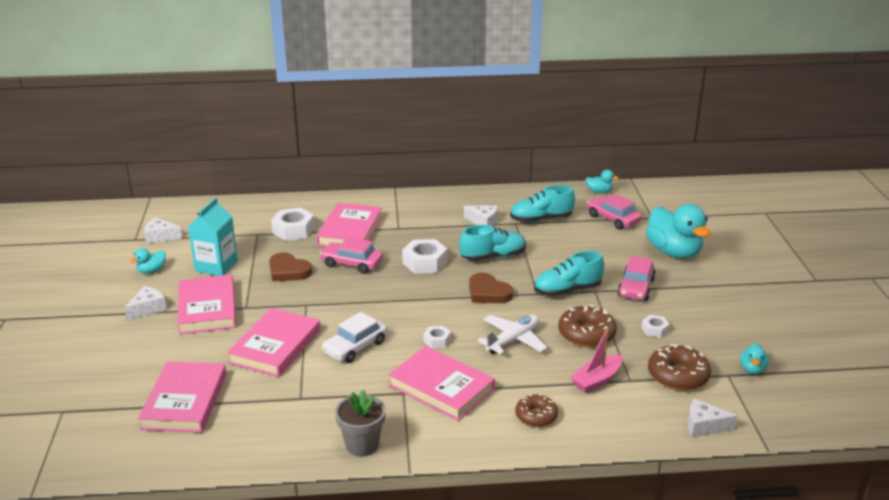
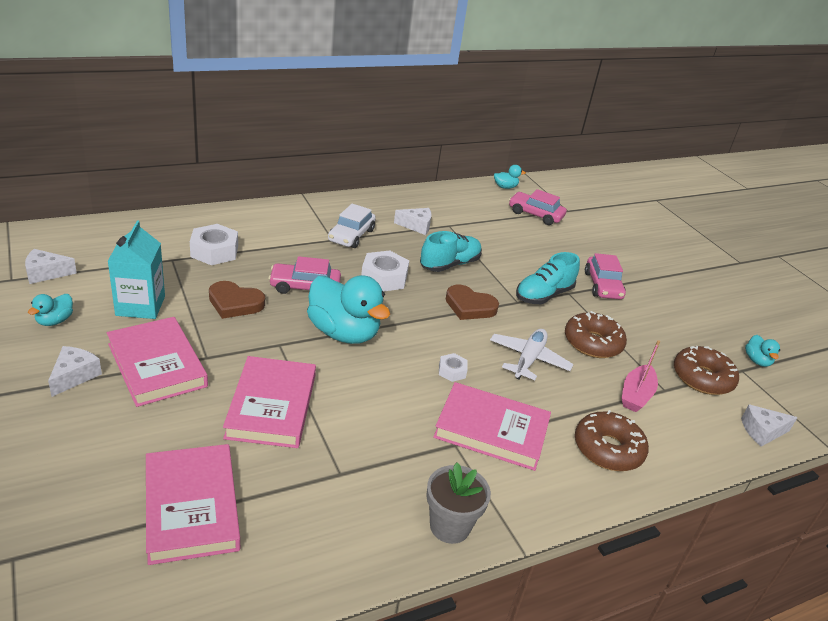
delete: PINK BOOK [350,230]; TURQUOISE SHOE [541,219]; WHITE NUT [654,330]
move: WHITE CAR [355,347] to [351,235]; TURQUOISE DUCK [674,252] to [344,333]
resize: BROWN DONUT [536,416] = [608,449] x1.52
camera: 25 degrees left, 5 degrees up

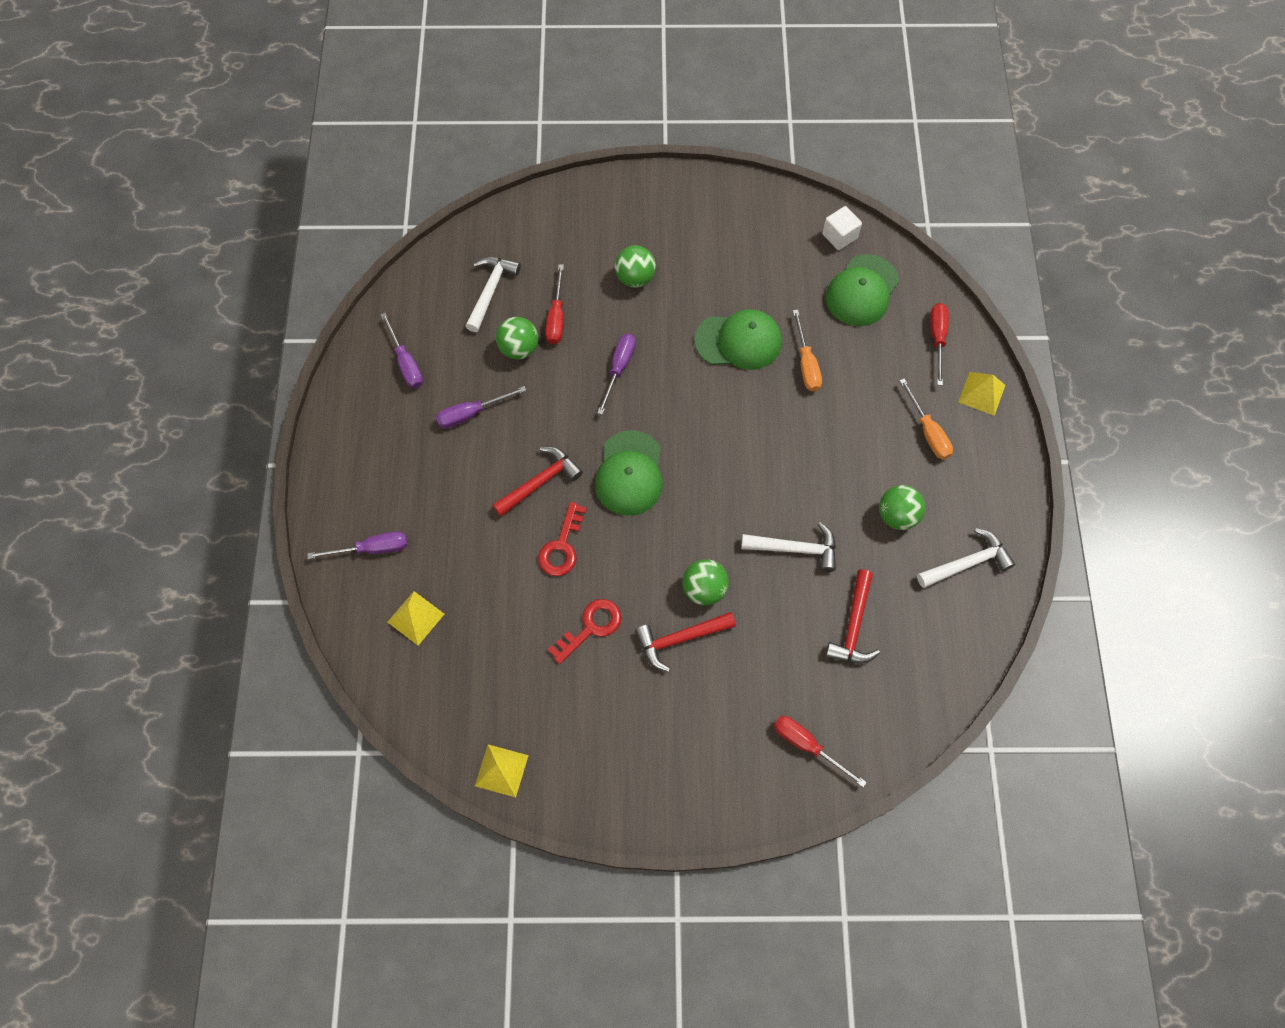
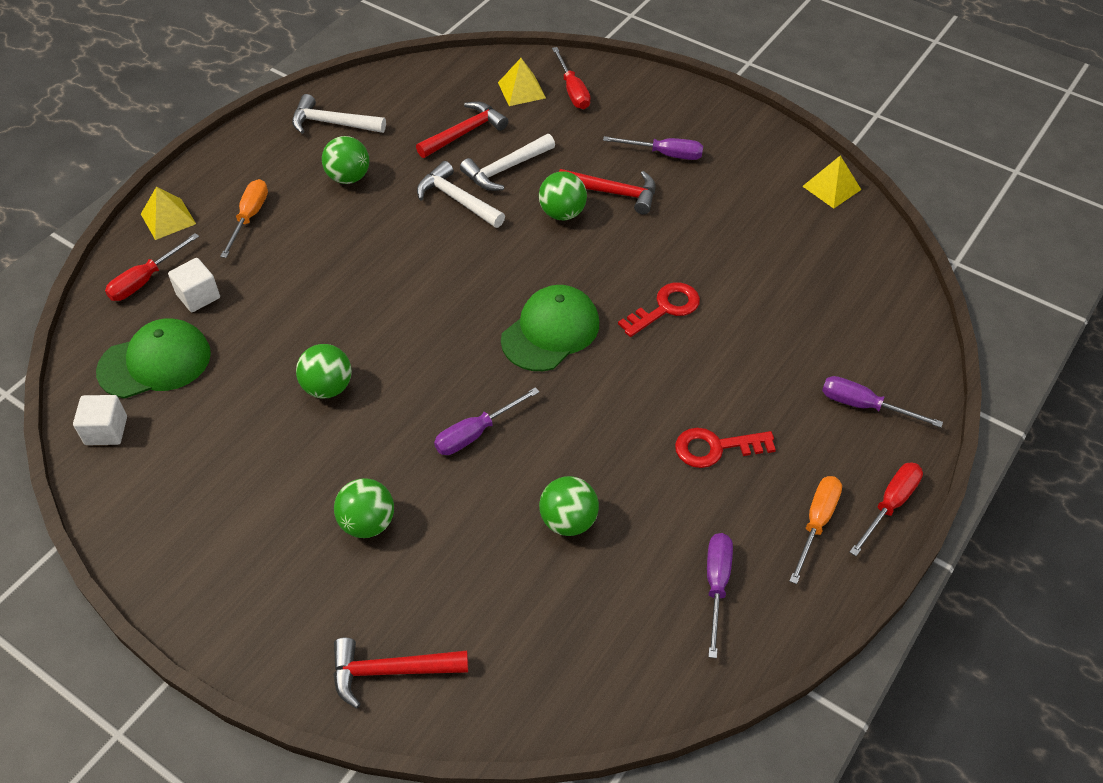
insert: WHITE CUBE [198,296]
move: YELLOW PYRAMID [416,618] to [521,90]; PURPLE SCREWDRIVER [471,413] to [664,154]; WHITE HAMMER [491,291] to [505,169]; RED HAMMER [540,482] to [391,671]; RED SCREWDRIVER [556,317] to [890,505]; RED KEY [591,627] to [715,448]; ORANGE SCREWDRIVER [806,364] to [816,523]
replace: GREEN CAP [738,341] to GREEN BALL [328,387]
camera: 145 degrees left, 15 degrees down

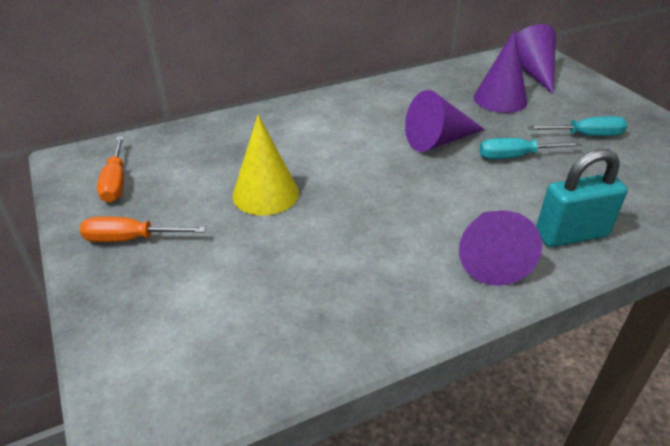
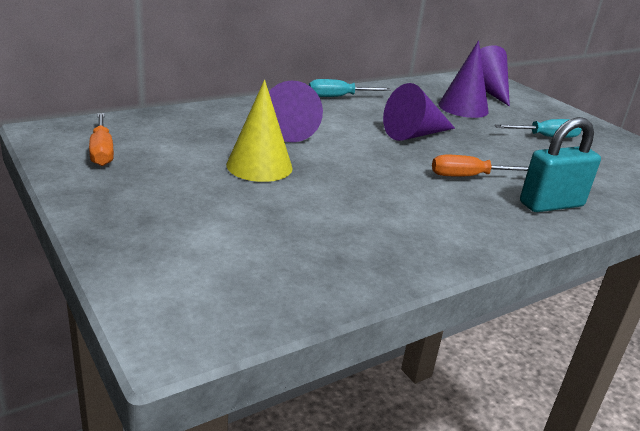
move: ORANGE SCREWDRIVER [129,239] to [468,176]; PURPLE CONE [490,257] to [290,129]; TURQUOISE SCREWDRIVER [514,157] to [338,97]
camera: 10 degrees left, 10 degrees down

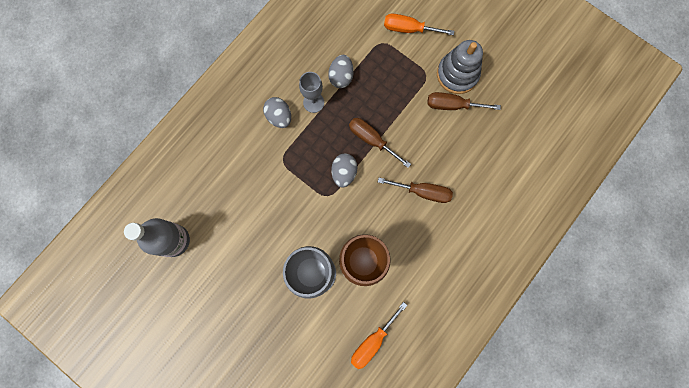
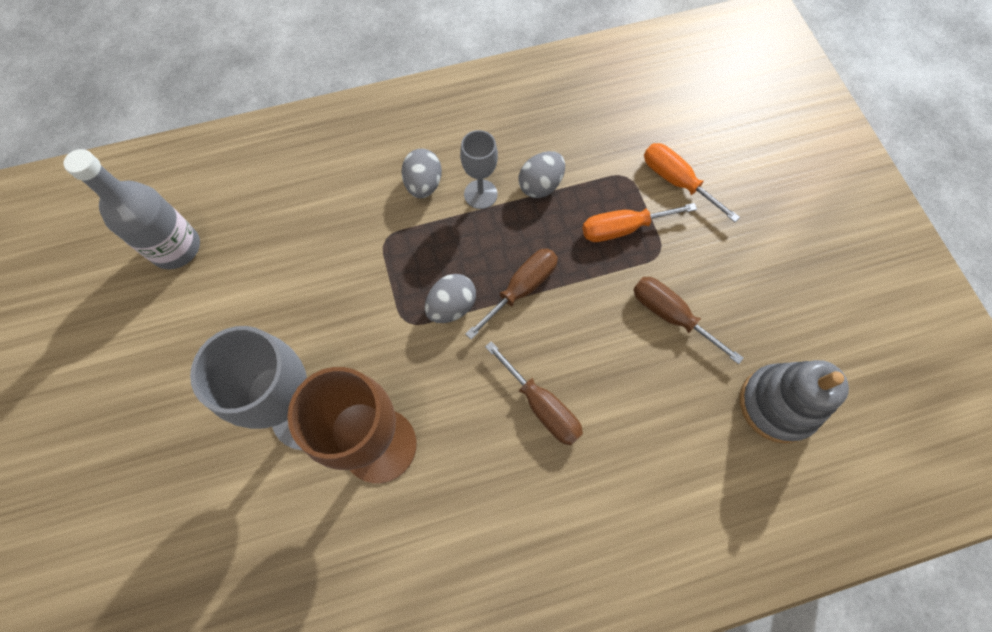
move: ORANGE SCREWDRIVER [372,341] to [622,228]; GREY STACKING TOY [457,74] to [777,404]
rotate: BROWN SCREWDRIVER [372,140] = [522,289] 60 degrees clockwise
camera: 35 degrees right, 10 degrees down

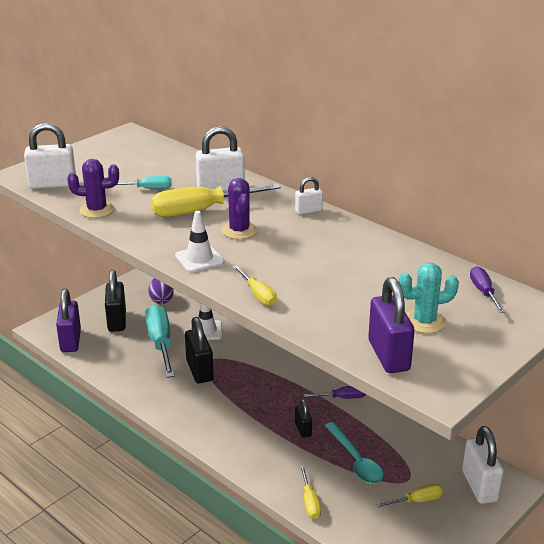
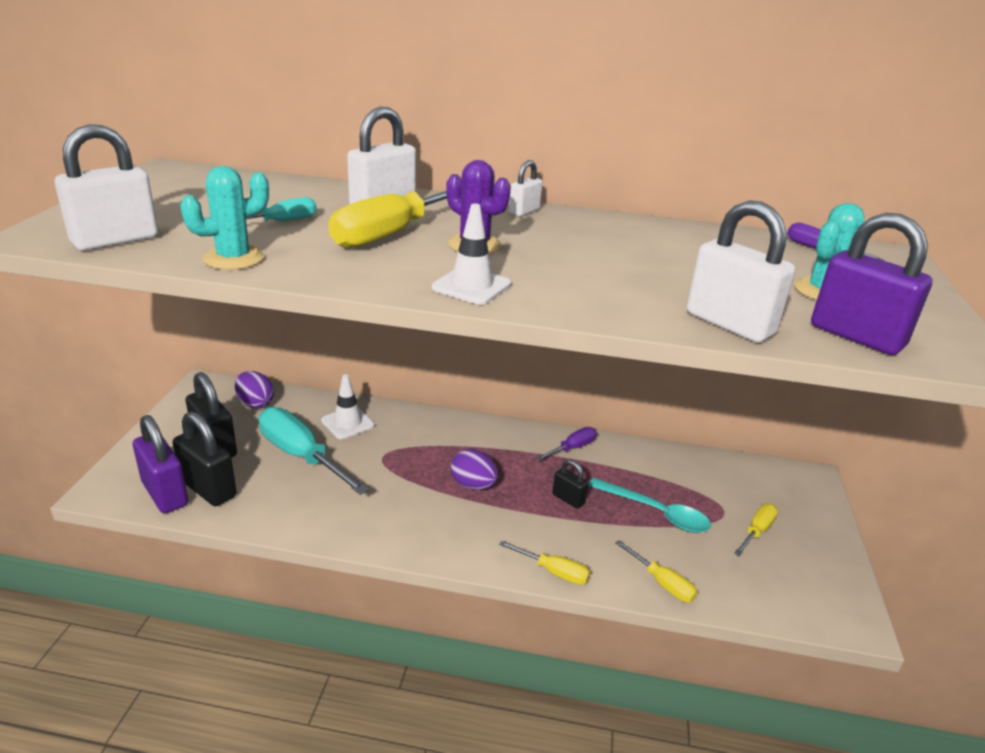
insert: PURPLE EGG [473,485]
move: BLACK PADLOCK [199,371] to [208,489]; YELLOW SCREWDRIVER [258,295] to [554,572]; WHITE PADLOCK [479,486] to [729,324]
recolor: PURPLE CACTUS [97,210] to TURQUOISE CACTUS [233,258]
camera: 35 degrees left, 0 degrees up

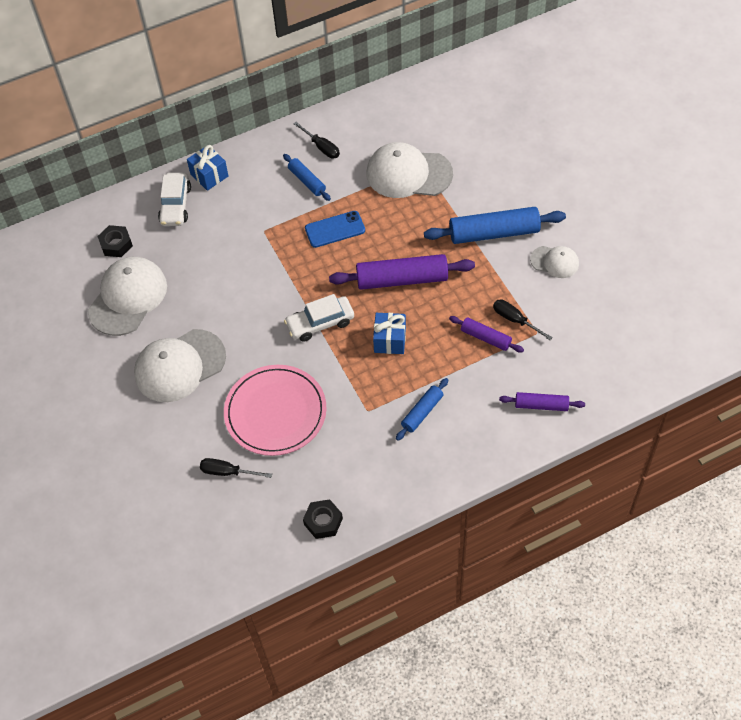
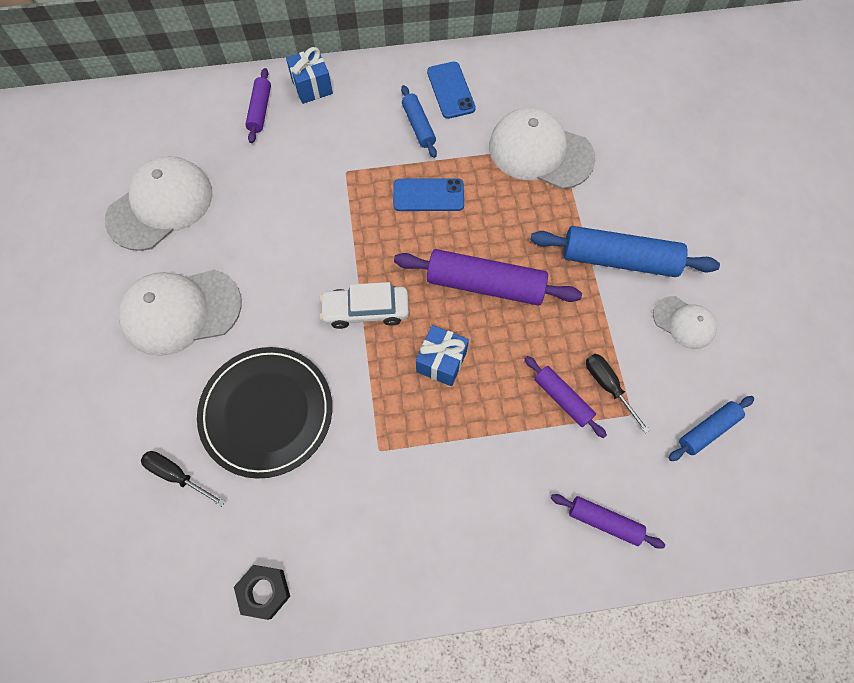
delete: BLACK NUT [116,244]
move: BLUE ROLLING PIN [422,412] to [707,430]
replace: WHITE CAR [175,205] to PURPLE ROLLING PIN [260,110]; BLACK SCREWDRIVER [321,147] to BLUE PHONE [450,90]
recolor: PINK PLATE [275,412] to BLACK PLATE [267,412]
camera: 15 degrees right, 10 degrees up

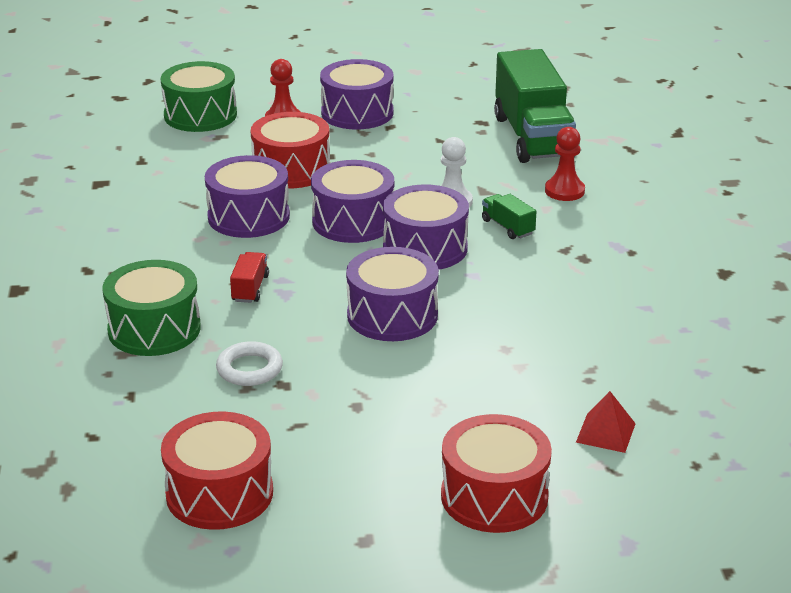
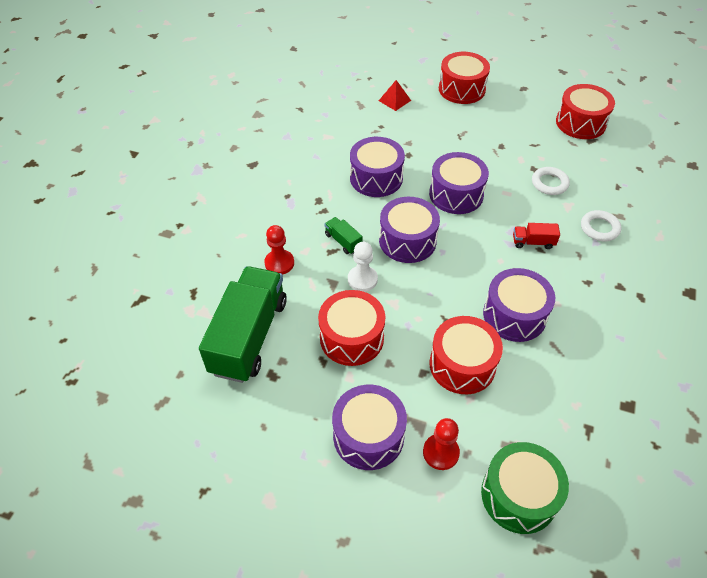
insert: RED DRUM [351,338]
move: PURPLE DRUM [353,221] to [376,178]
replace: GREEN DRUM [154,329] to WHITE RING [599,228]
rotate: RED TRUCK [250,288] = [533,242] 60 degrees clockwise; GREEN TRUCK [508,227] = [343,241] 150 degrees clockwise
camera: 155 degrees left, 20 degrees up

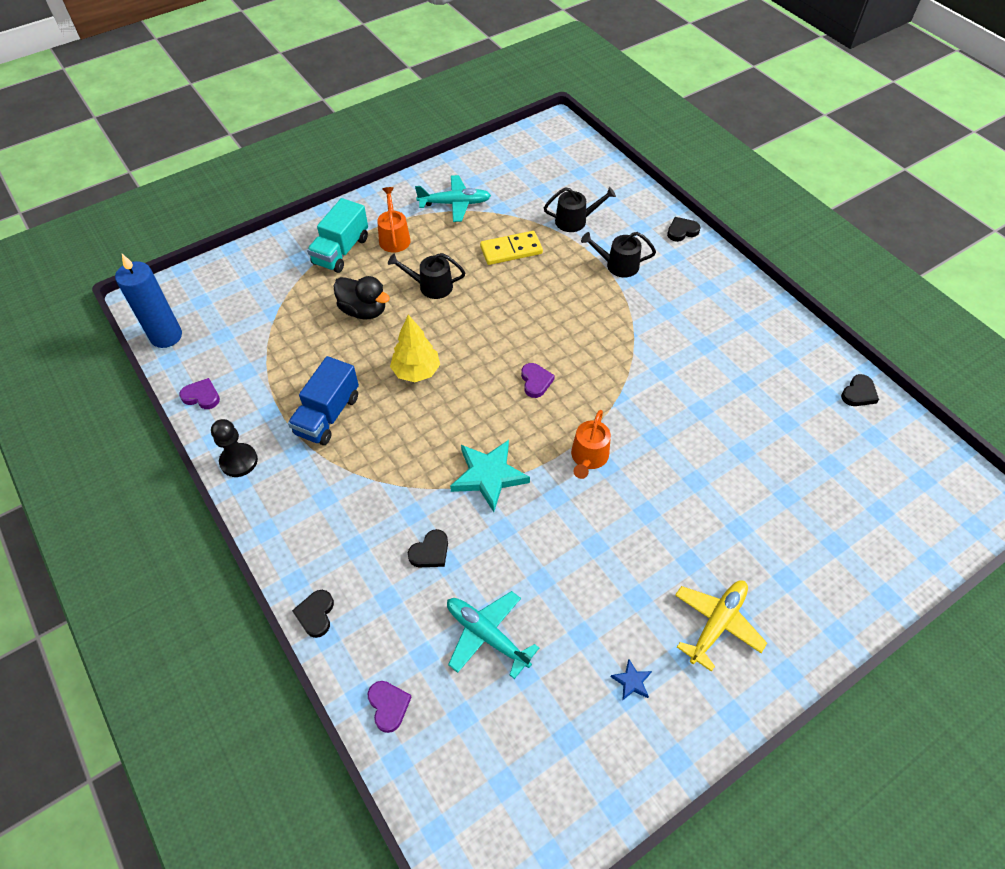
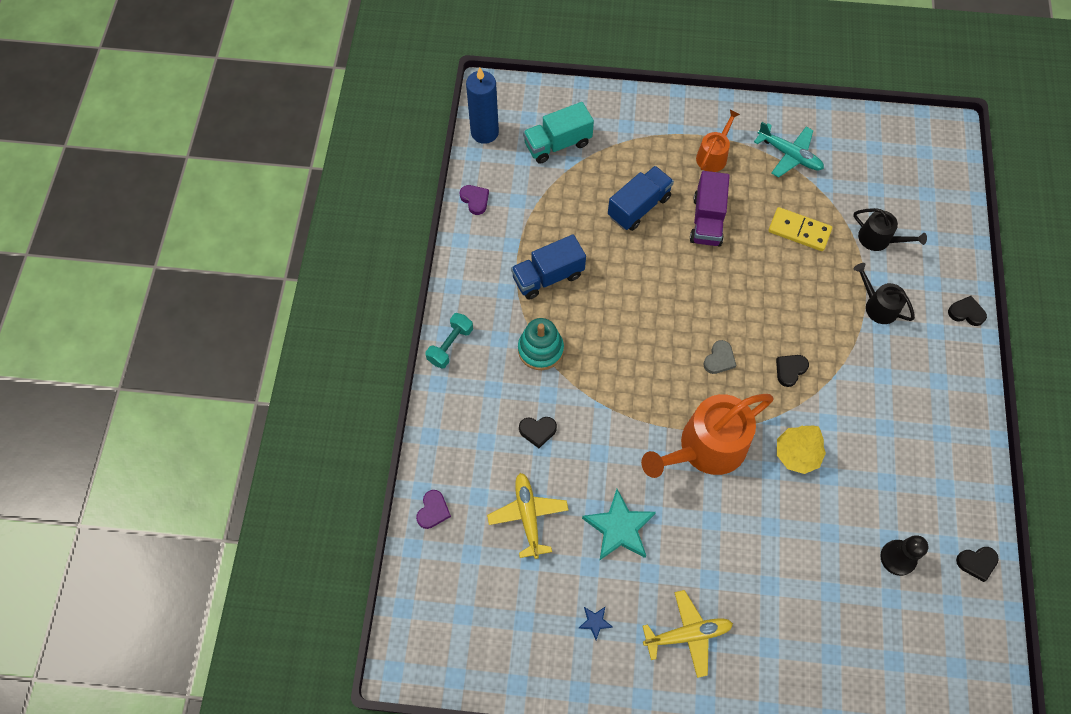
insert: TURQUOISE DUMBBELL [450,345]; TURQUOISE STACKING TOY [540,349]
move: BLACK PAWN [239,461] to [898,558]; BLACK HEART [316,614] to [790,370]; TURQUOISE TRUCK [341,251] to [557,144]; YELLOW TREE [416,371] to [796,454]; TURQUOISE STAR [489,476] to [619,528]
replace: BLACK DUCK [364,310] to BLUE TRUCK [639,207]; BLACK WATERING CAN [431,286] to PURPLE TRUCK [707,220]
recolor: TURQUOISE PLANE [486,635] to YELLOW PLANE [528,516]; PURPLE HEART [535,381] to GREY HEART [719,359]
resize: ORANGE WATERING CAN [588,457] = [706,448] x1.91
camera: 40 degrees right, 10 degrees up

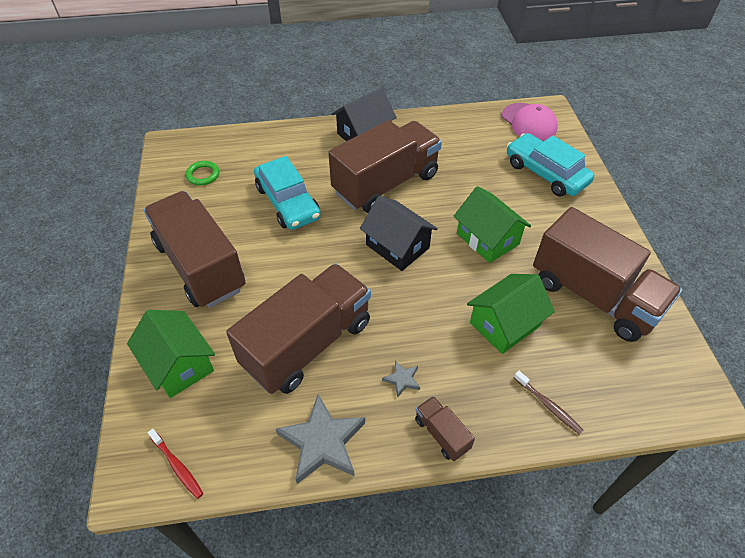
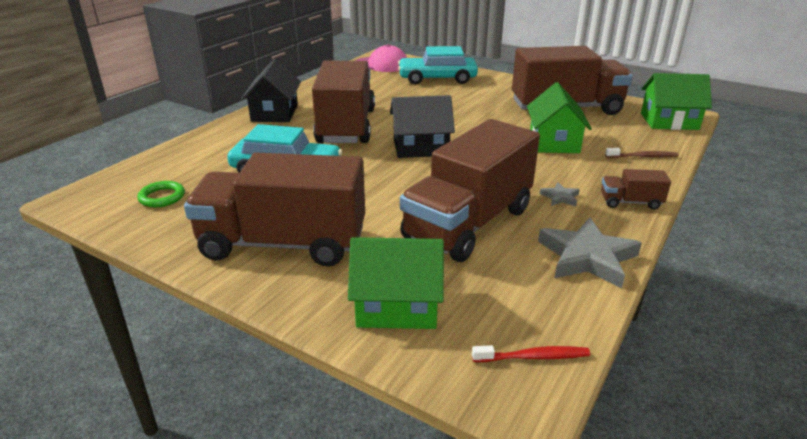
move: GREEN HOUSE [487,239] to [669,121]
rotate: BROWN TRUCK [307,344] = [468,223] 135 degrees counterclockwise
camera: 50 degrees left, 20 degrees down

